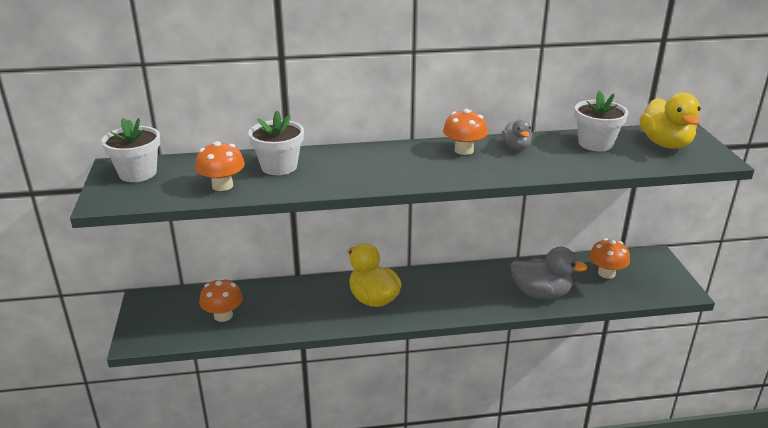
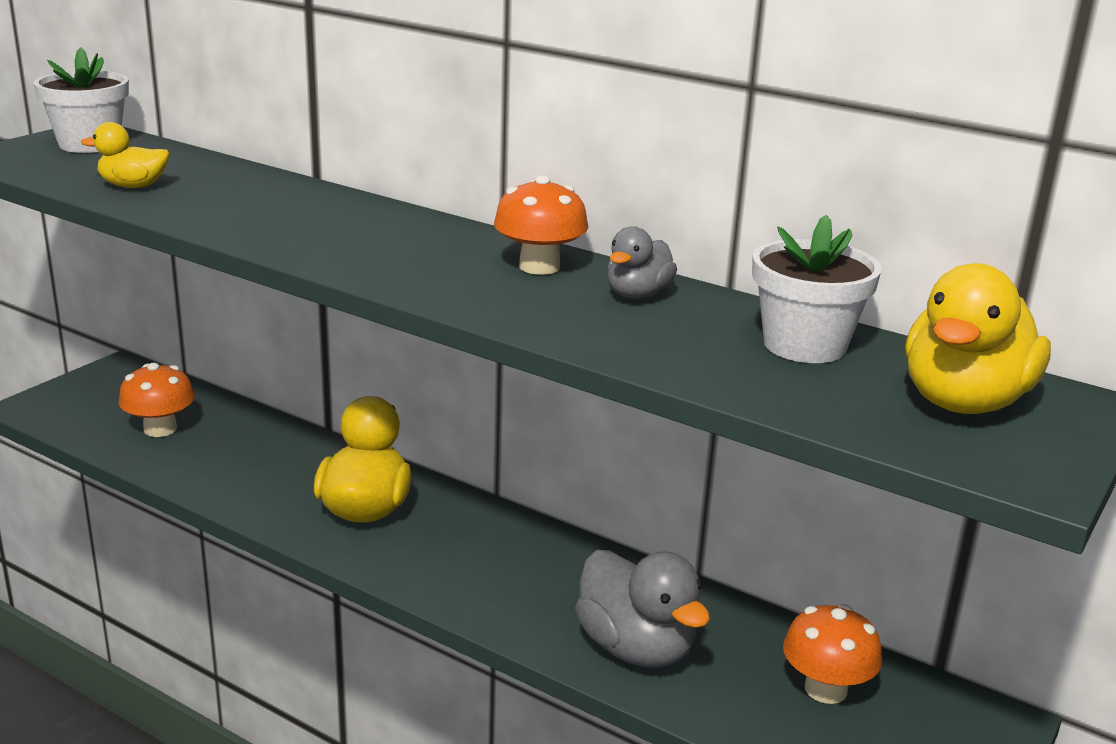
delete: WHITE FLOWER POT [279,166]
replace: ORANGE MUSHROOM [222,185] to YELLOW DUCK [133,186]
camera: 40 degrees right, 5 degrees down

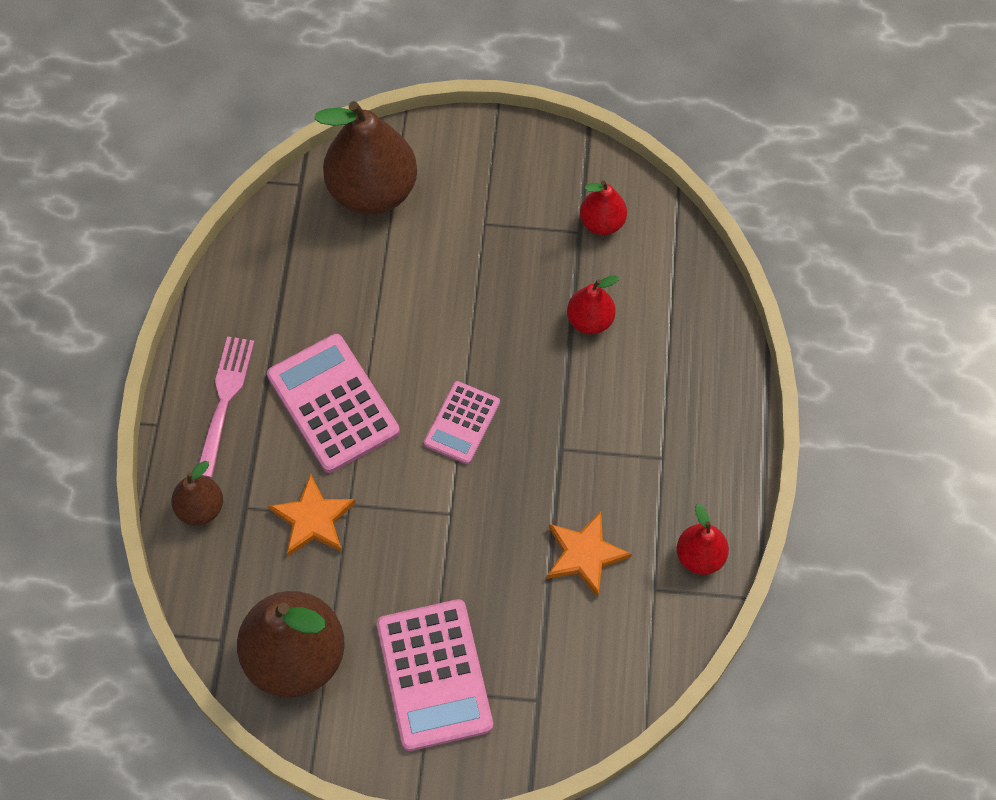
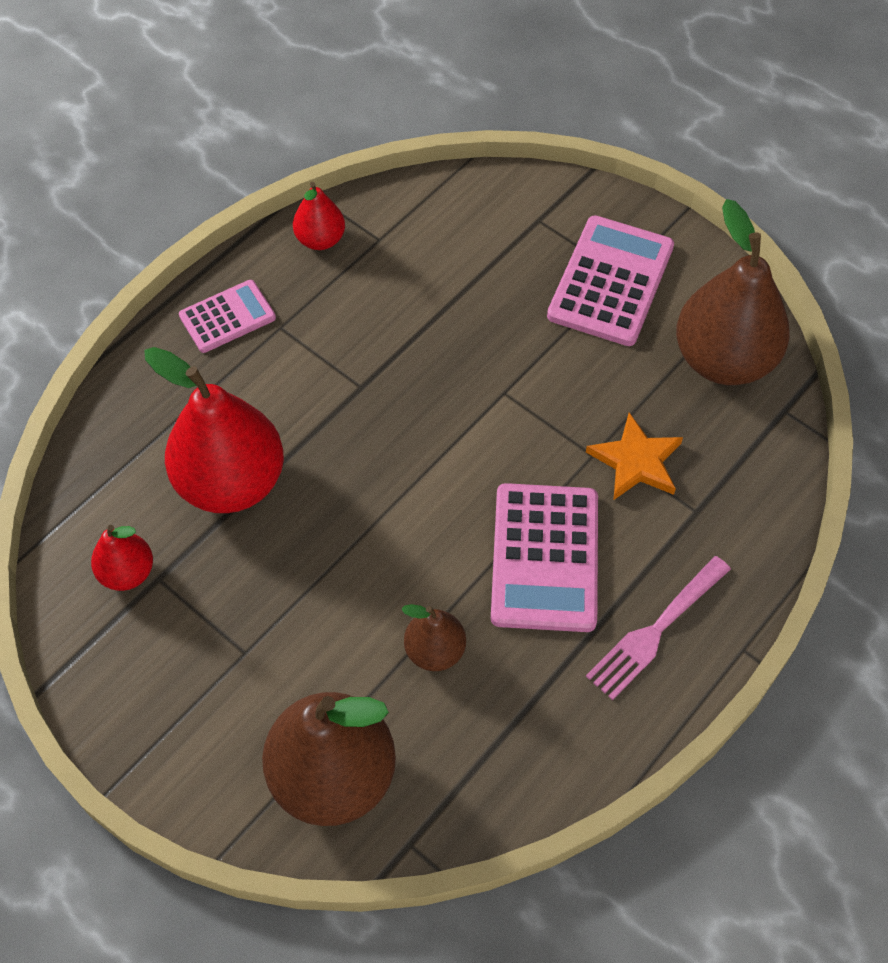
delete: ORANGE STAR [584,554]
move: BROWN PEAR [201,508] to [435,651]; PINK CALCULATOR [462,423] to [227,317]
resize: RED PEAR [590,320] = [231,482] x1.98
camera: 145 degrees left, 5 degrees down

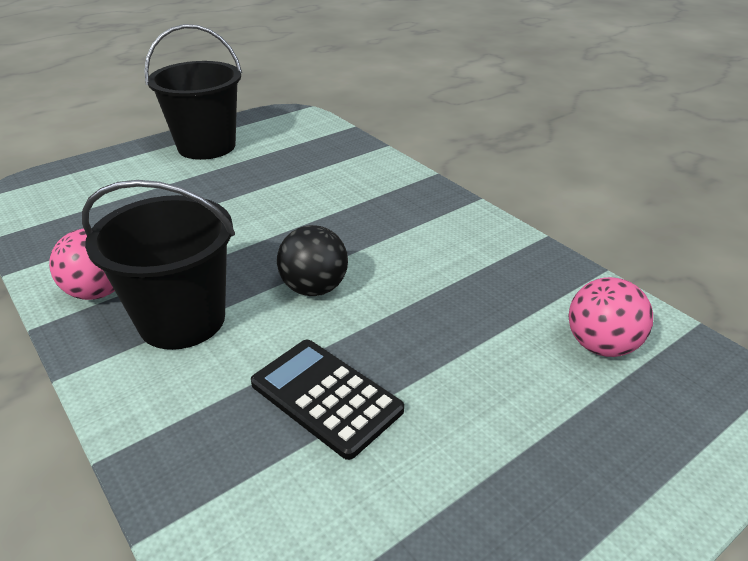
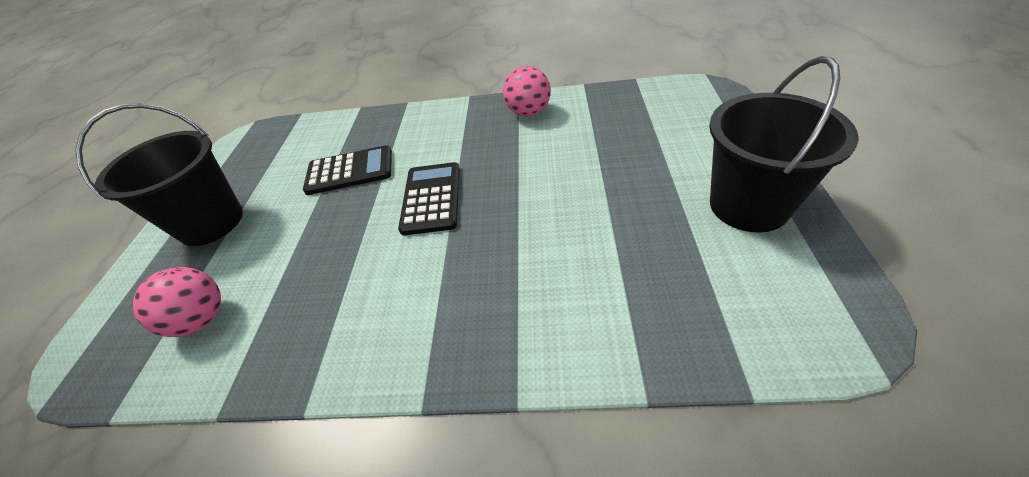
move: BLACK BUCKET [182,320] to [211,223]
replace: BLACK BALL [314,288] to BLACK CALCULATOR [431,198]
camera: 135 degrees right, 10 degrees up

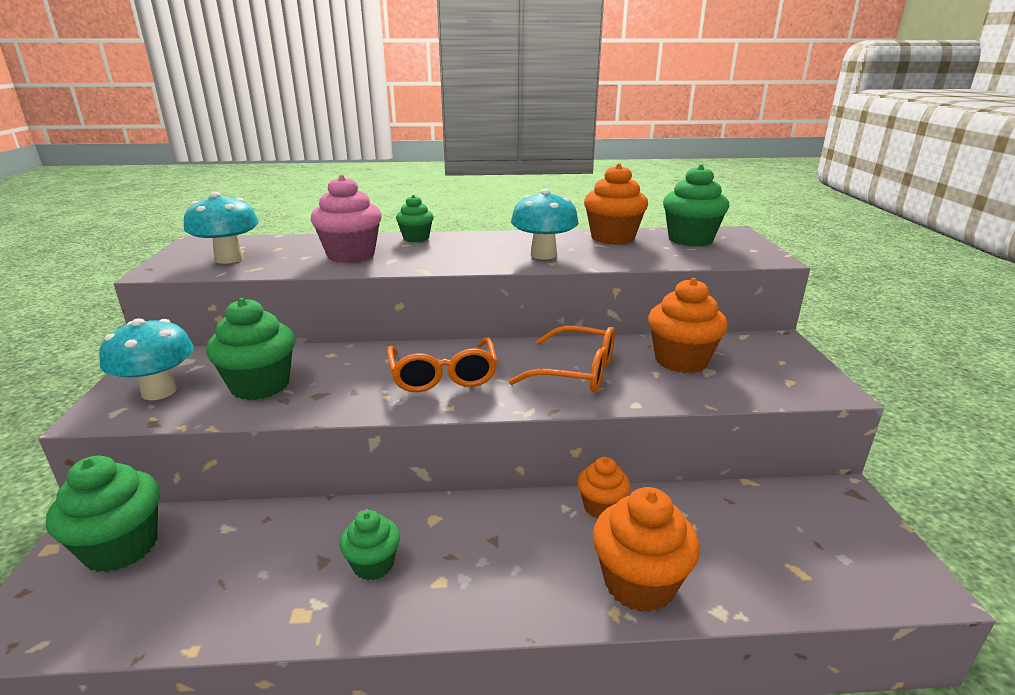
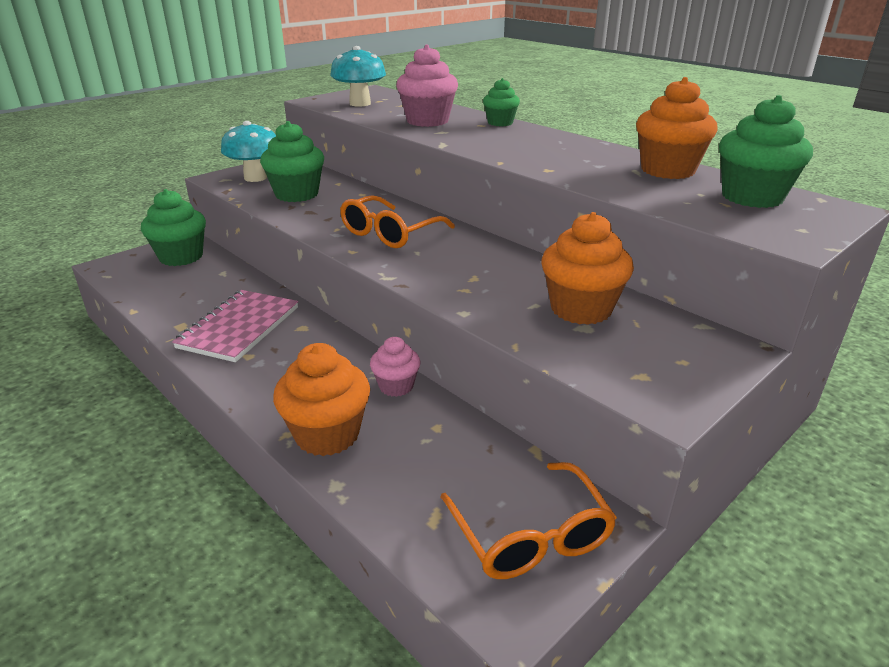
delete: TURQUOISE MUSHROOM [543,255]
move: ORANGE GLASSES [575,372] to [530,535]
replace: GREEN CUPCAKE [373,564] to PINK NOTEBOOK [239,327]
recolor: ORANGE CUPCAKE [601,507] to PINK CUPCAKE [396,386]
camera: 50 degrees right, 5 degrees up

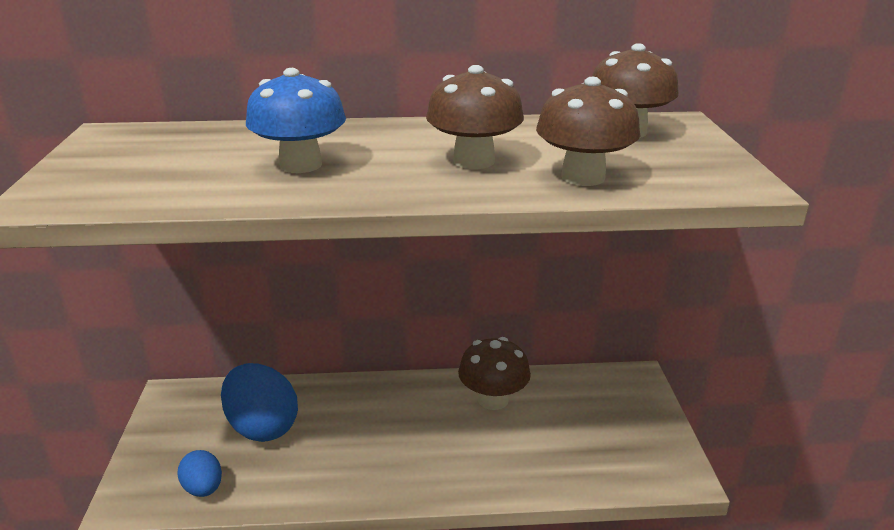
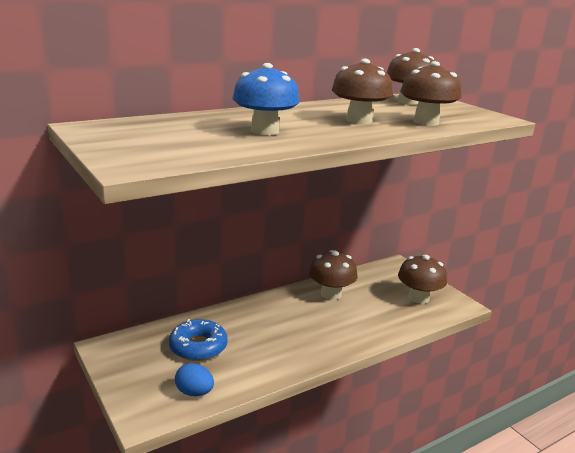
insert: BROWN MUSHROOM [418,298]
replace: BLUE EGG [262,427] to BLUE DONUT [198,347]
camera: 30 degrees left, 5 degrees down

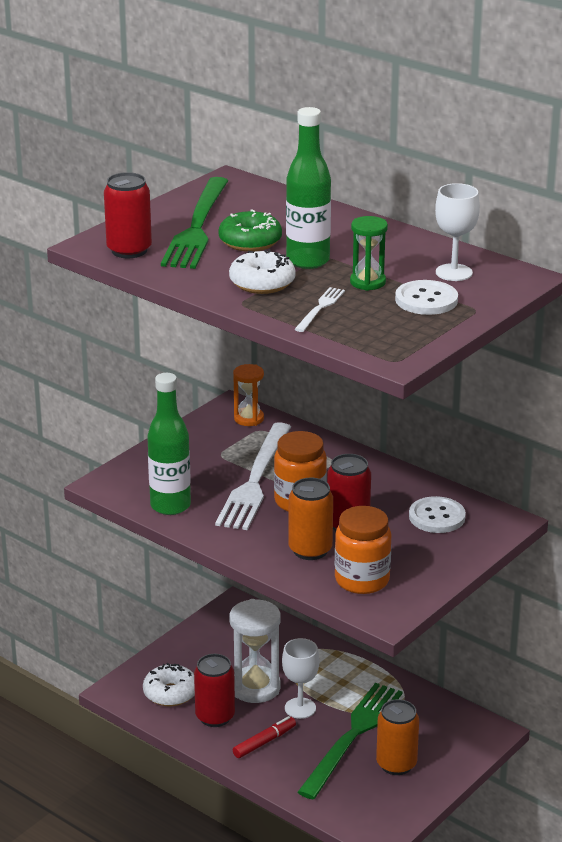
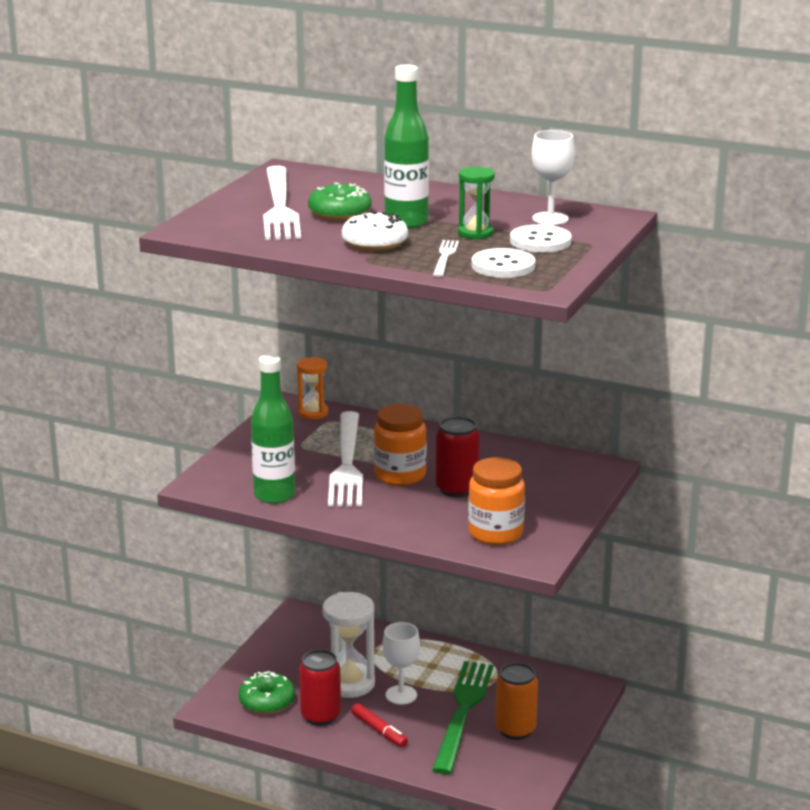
delete: RED CAN [129,250]; ORANGE CAN [310,550]
move: WHITE BUTTON [437,517] to [503,266]
recolor: WHITE DONUT [170,693] to GREEN DONUT [267,701]; GREEN FORK [197,227] to WHITE FORK [279,207]
rotate: RED MARKER [264,742] = [379,731] 105 degrees clockwise
camera: 15 degrees left, 5 degrees down

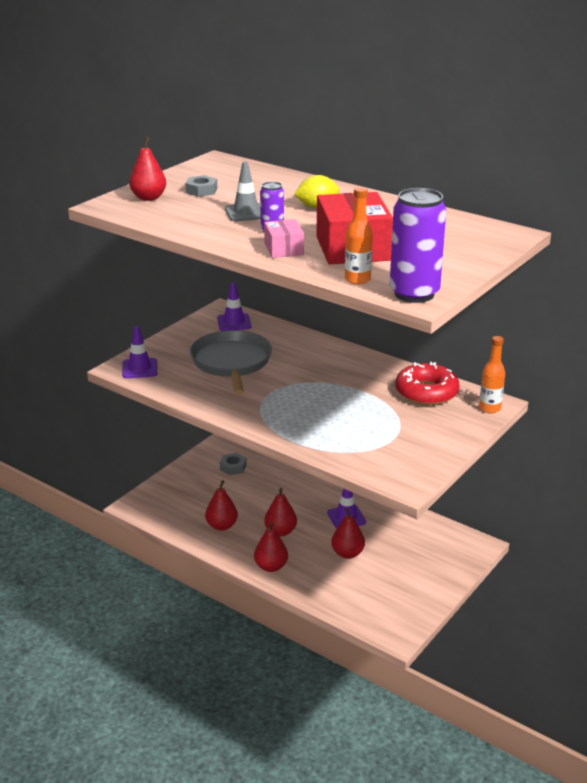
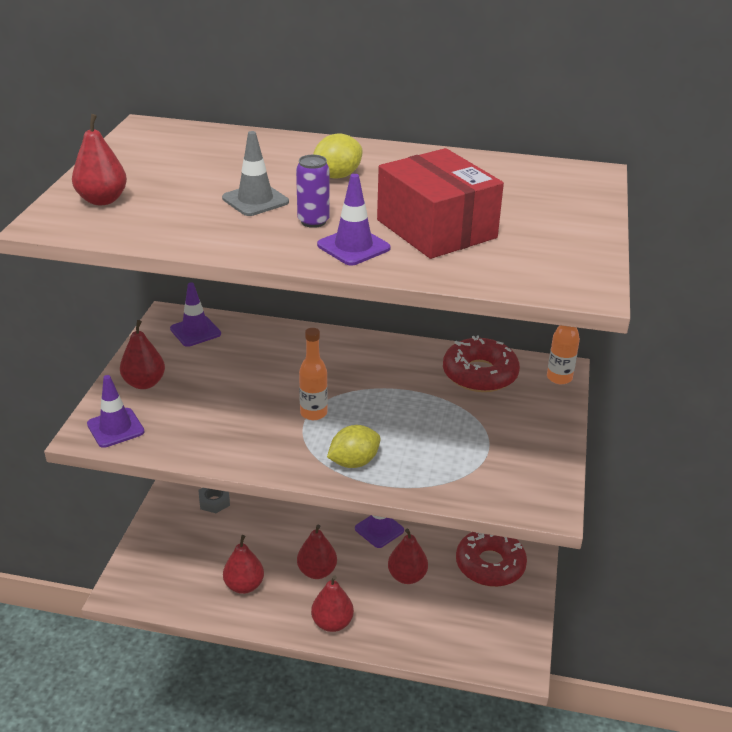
delete: GREY NUT [201,190]; GREY PAN [231,362]; PURPLE CAN [414,294]
insert: RED PEAR [144,383]; YELLOW LEMON [354,462]; RED DONUT [490,565]
move: ORANGE BOTTLE [357,279] to [313,413]
replace: PINK BOX [284,249] to PURPLE TRAFFIC CONE [353,247]
camera: 25 degrees left, 5 degrees up

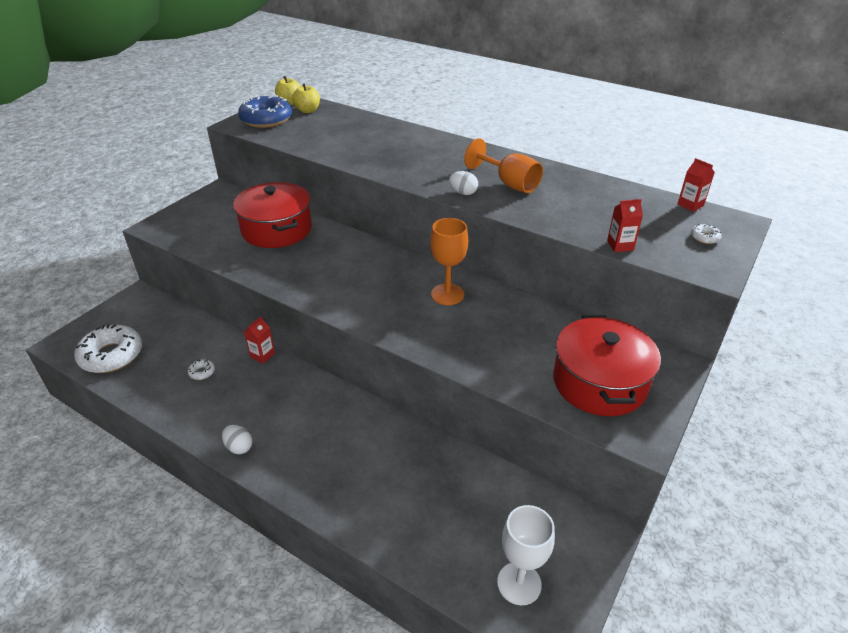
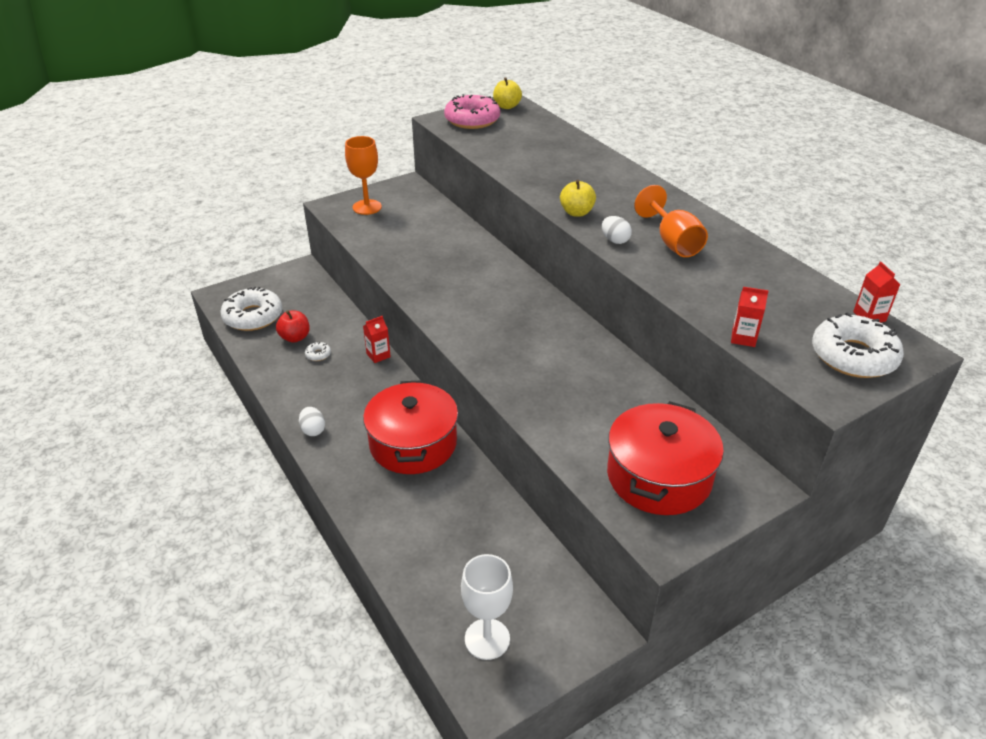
insert: RED APPLE [295,337]
move: RED POT [276,229] to [413,443]; YELLOW APPLE [307,111] to [576,212]; ORANGE GOBLET [447,294] to [367,207]
recolor: BLUE DONUT [266,119] to PINK DONUT [472,120]
resize: WHITE DONUT [704,238] = [853,356] x2.45
camera: 25 degrees right, 0 degrees up

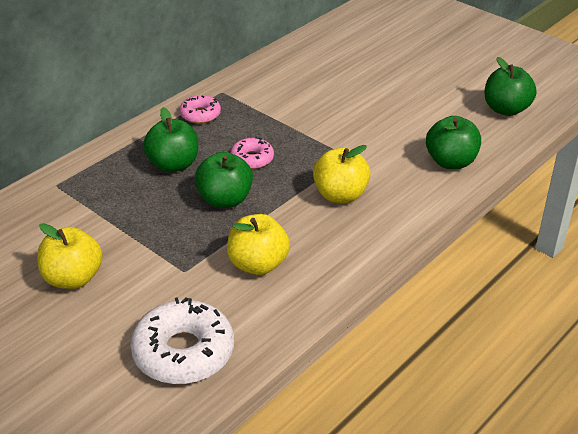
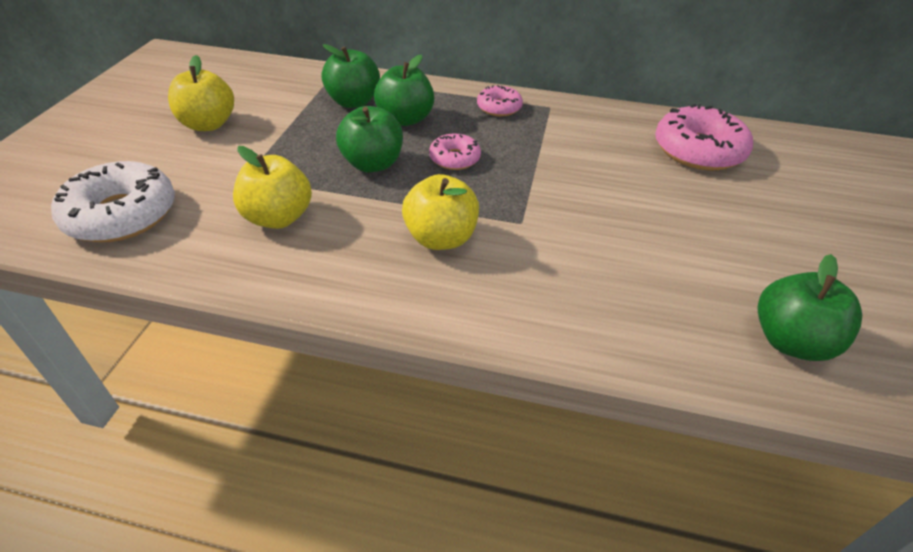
insert: PINK DONUT [698,150]
move: GREEN APPLE [451,162] to [353,102]
camera: 60 degrees right, 5 degrees up

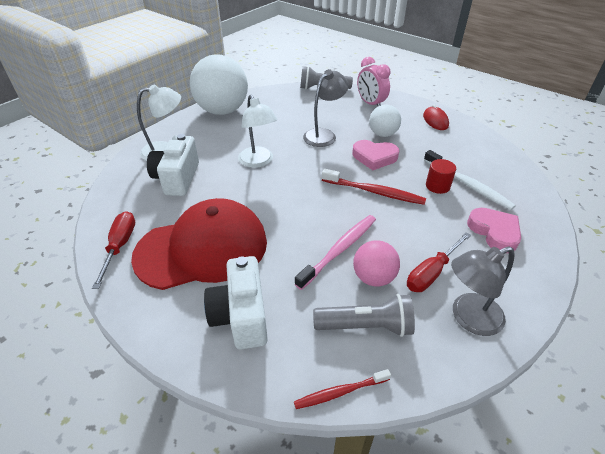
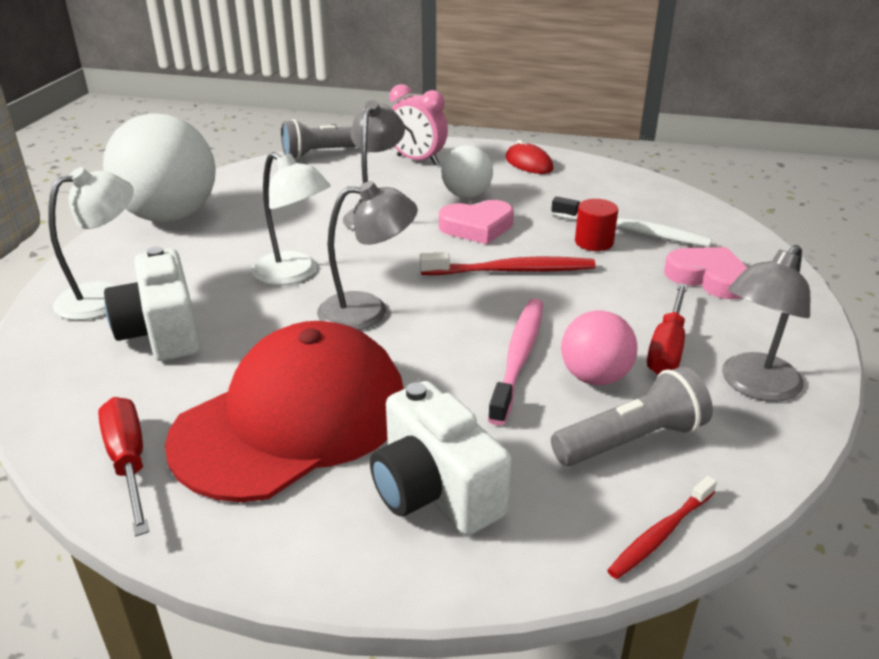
insert: GREY LAMP [368,311]
camera: 25 degrees left, 10 degrees down

